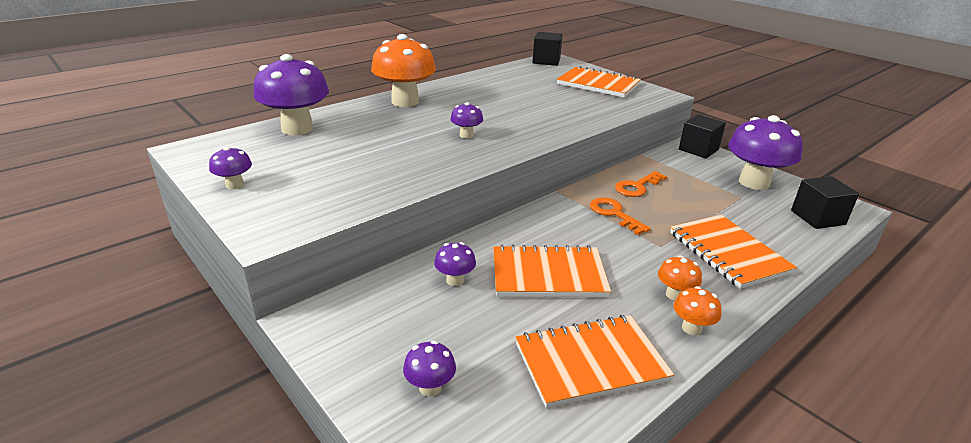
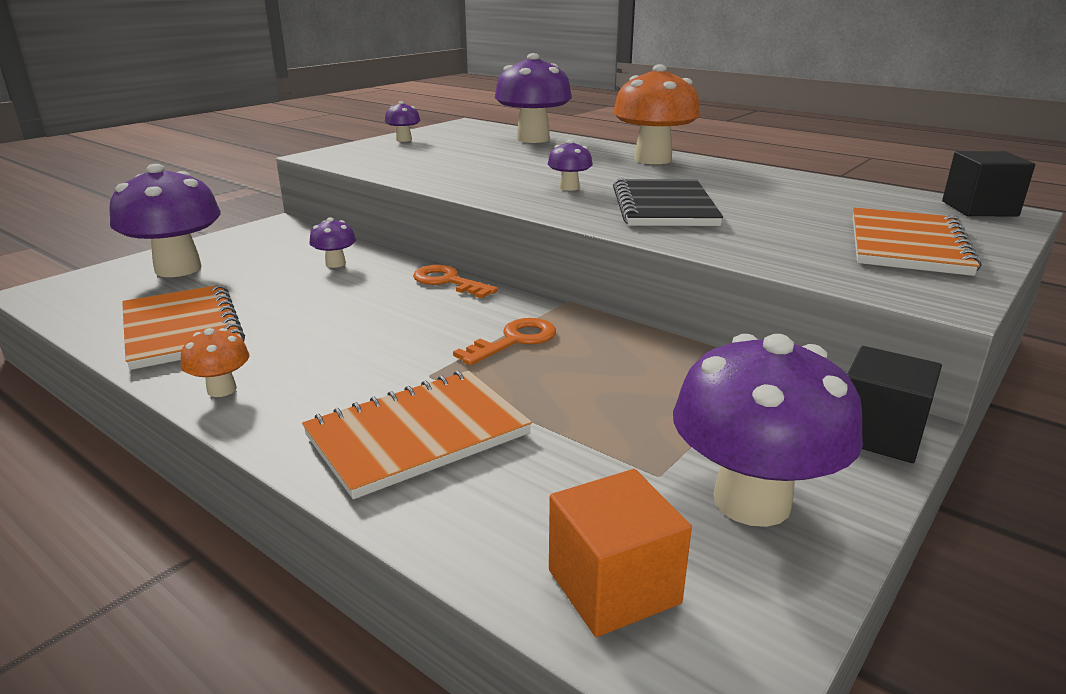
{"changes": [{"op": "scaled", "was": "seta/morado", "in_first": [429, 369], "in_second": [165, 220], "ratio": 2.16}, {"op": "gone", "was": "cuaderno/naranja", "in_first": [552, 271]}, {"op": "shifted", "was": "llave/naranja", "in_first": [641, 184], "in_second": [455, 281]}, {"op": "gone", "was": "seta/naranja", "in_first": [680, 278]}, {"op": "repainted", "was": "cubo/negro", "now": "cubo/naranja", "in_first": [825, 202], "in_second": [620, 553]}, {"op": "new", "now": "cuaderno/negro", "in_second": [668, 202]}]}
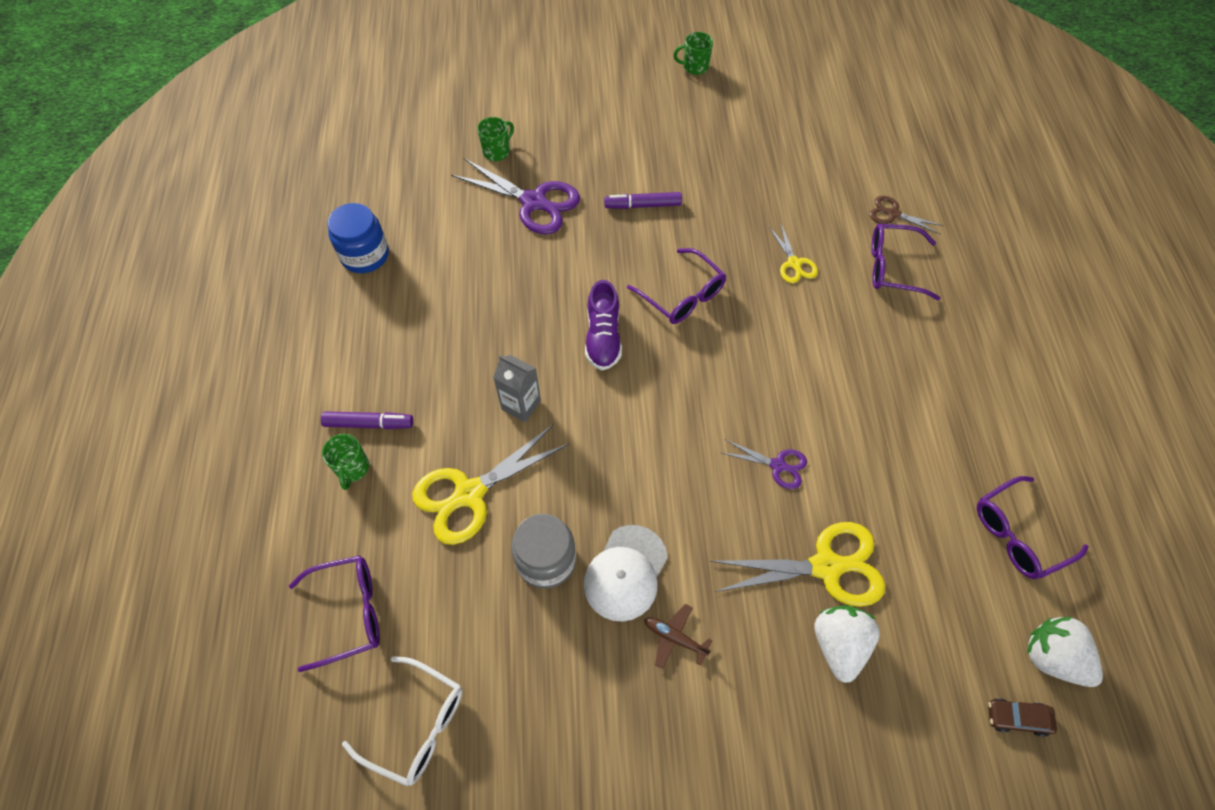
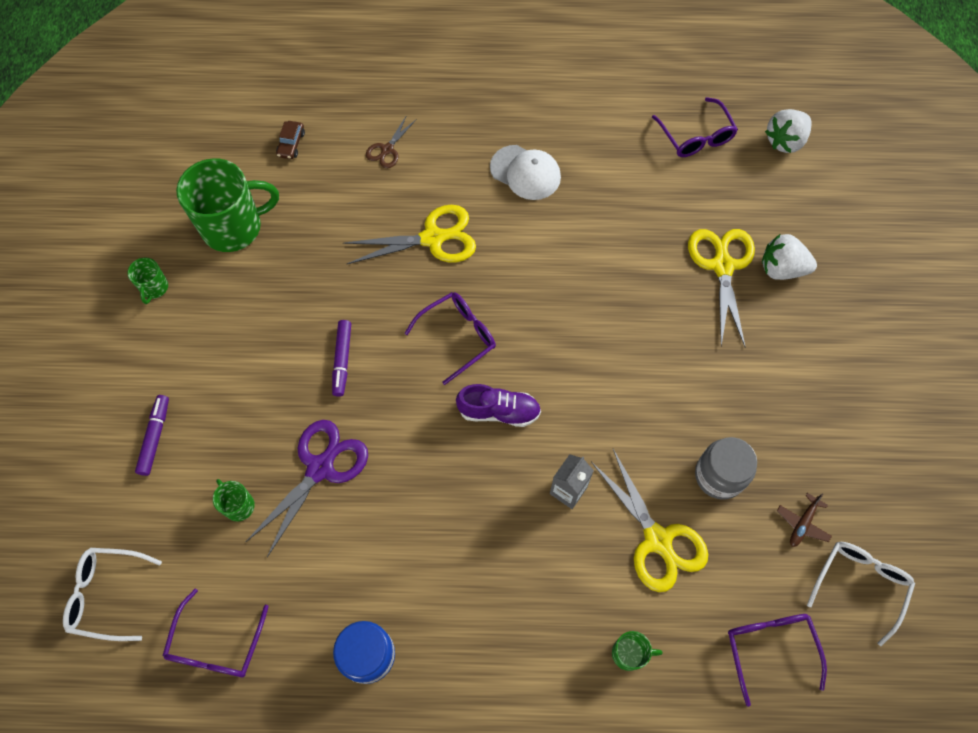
{"changes": [{"op": "shifted", "was": "rotulador/morado", "in_first": [367, 420], "in_second": [152, 435]}, {"op": "shifted", "was": "gorra/blanco", "in_first": [626, 573], "in_second": [525, 172]}, {"op": "shifted", "was": "avión/marrón", "in_first": [678, 636], "in_second": [804, 520]}, {"op": "gone", "was": "tijeras/morado", "in_first": [764, 464]}, {"op": "scaled", "was": "tijeras/amarillo", "in_first": [793, 253], "in_second": [409, 234], "ratio": 1.88}, {"op": "shifted", "was": "gafas/morado", "in_first": [906, 262], "in_second": [216, 633]}, {"op": "shifted", "was": "coche/marrón", "in_first": [1022, 717], "in_second": [290, 140]}, {"op": "new", "now": "gafas/blanco", "in_second": [112, 594]}, {"op": "new", "now": "taza/verde", "in_second": [227, 205]}]}
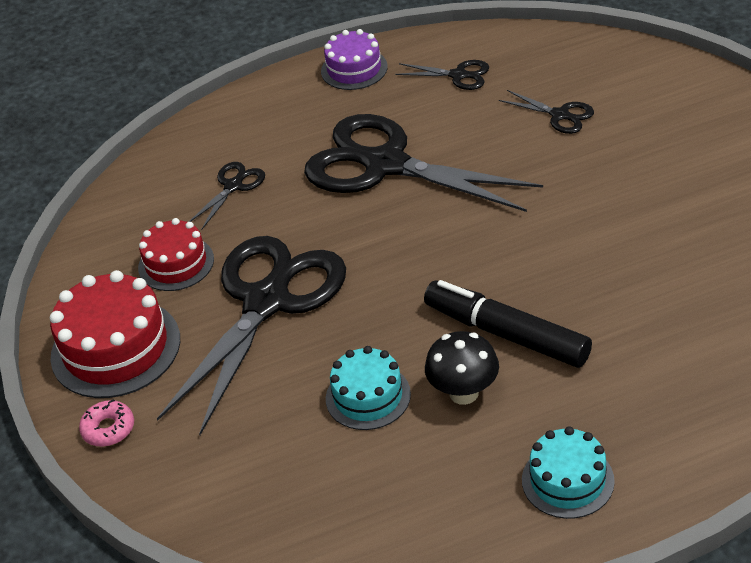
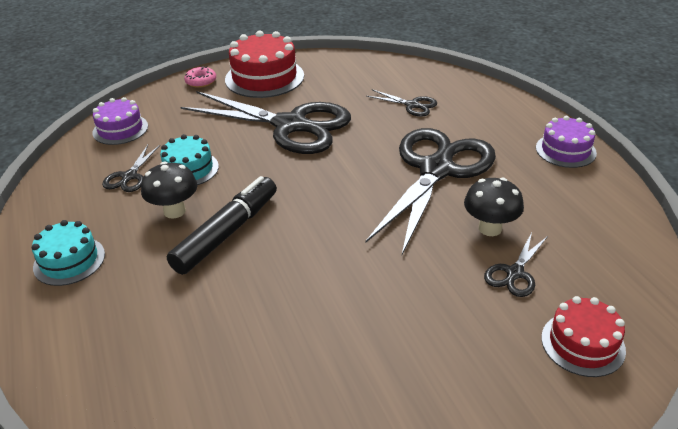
{"changes": [{"op": "shifted", "was": "tarta/rojo", "in_first": [176, 254], "in_second": [583, 336]}, {"op": "shifted", "was": "tijeras/negro", "in_first": [442, 75], "in_second": [131, 168]}, {"op": "new", "now": "tarta/morado", "in_second": [120, 121]}, {"op": "new", "now": "seta/negro", "in_second": [494, 206]}]}
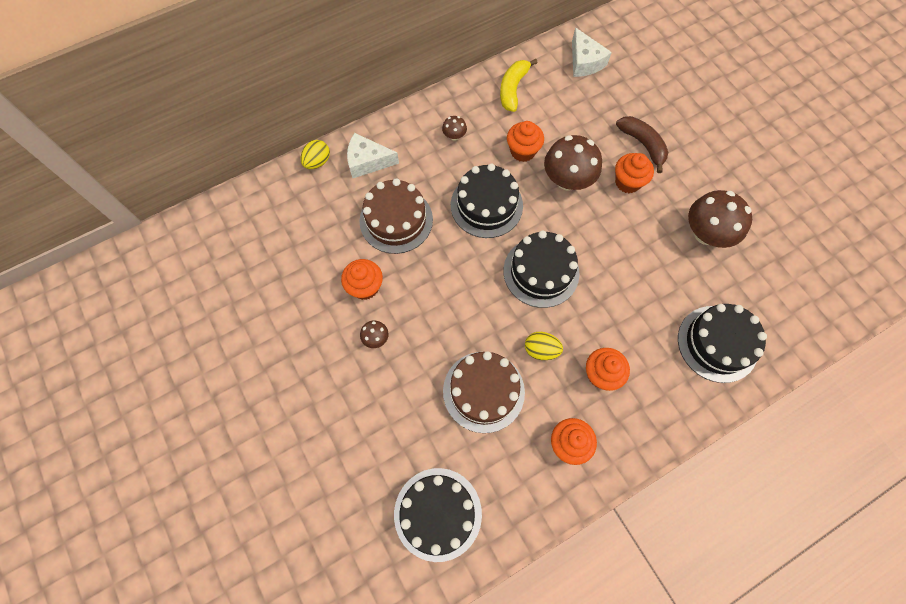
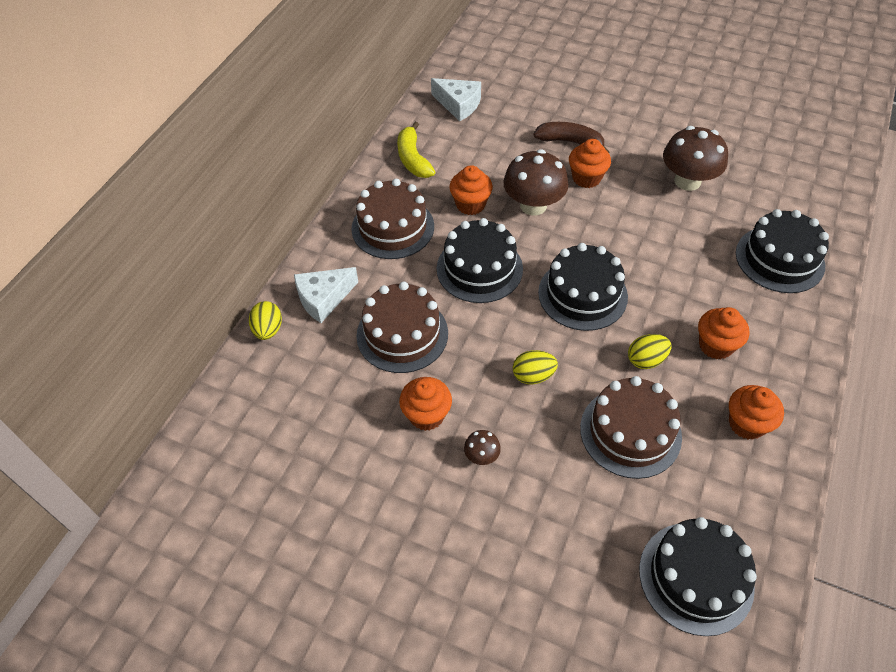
{"changes": [{"op": "swapped", "was": "seta/marrón", "now": "tarta/marrón", "in_first": [454, 128], "in_second": [392, 219]}, {"op": "new", "now": "huevo/amarillo", "in_second": [535, 367]}]}
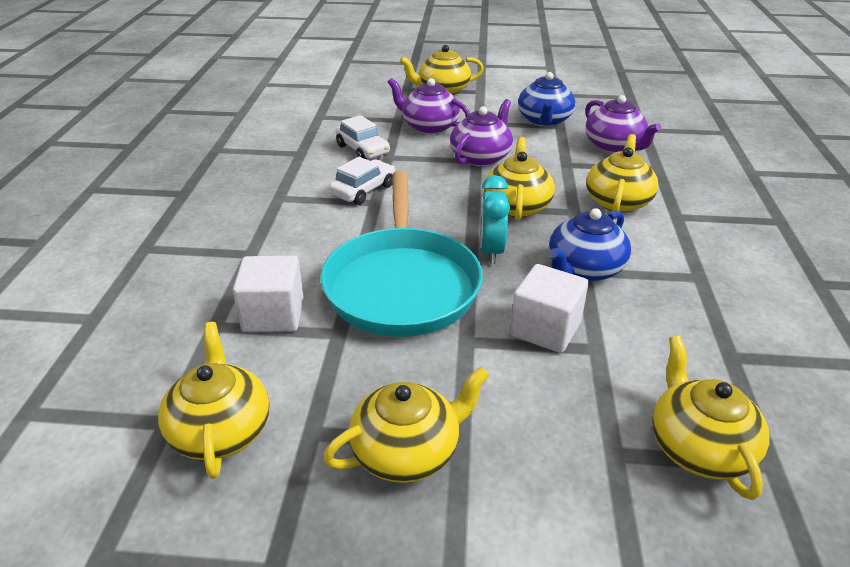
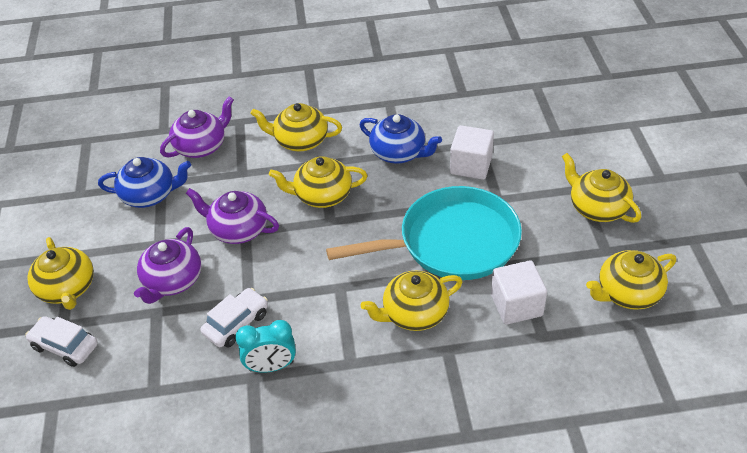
{"changes": [{"op": "shifted", "was": "coche/blanco", "in_first": [362, 181], "in_second": [61, 341]}, {"op": "shifted", "was": "despertador/turquesa", "in_first": [495, 219], "in_second": [265, 346]}, {"op": "shifted", "was": "tetera/amarillo", "in_first": [710, 418], "in_second": [412, 300]}]}
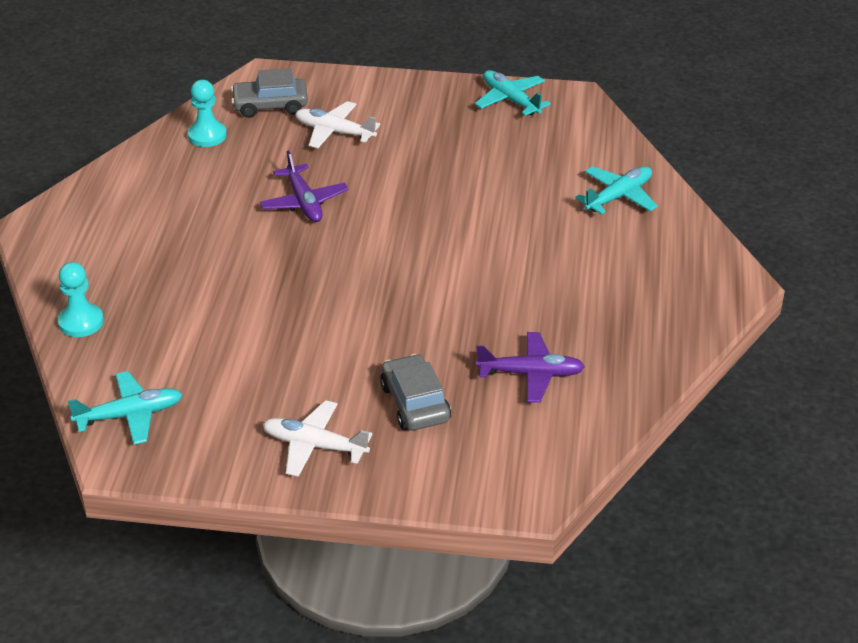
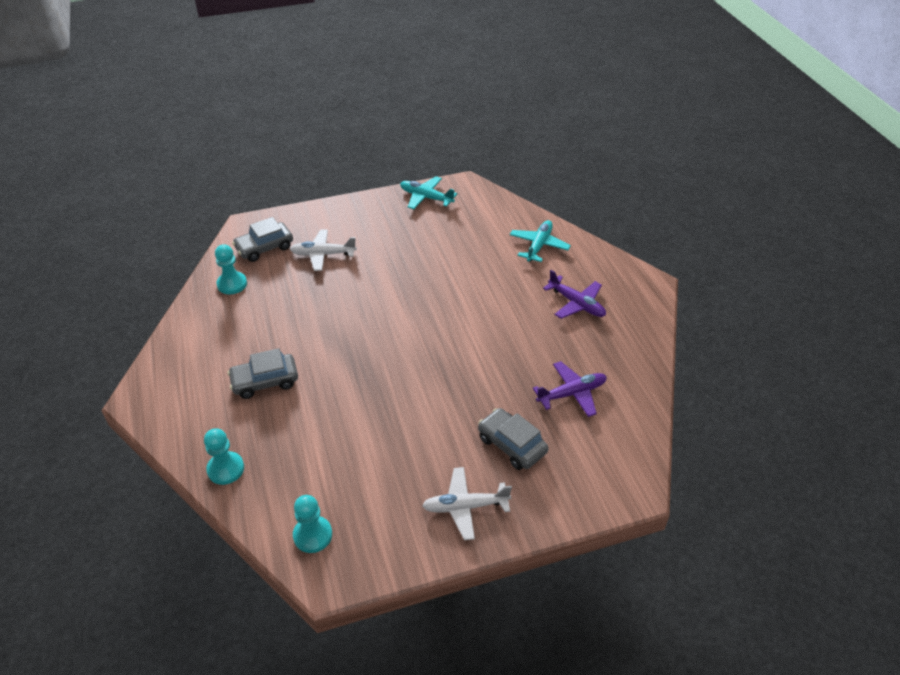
{"changes": [{"op": "swapped", "was": "avión/turquesa", "now": "peón/turquesa", "in_first": [125, 408], "in_second": [312, 524]}, {"op": "shifted", "was": "avión/morado", "in_first": [304, 186], "in_second": [574, 294]}, {"op": "new", "now": "coche/gris", "in_second": [262, 373]}]}
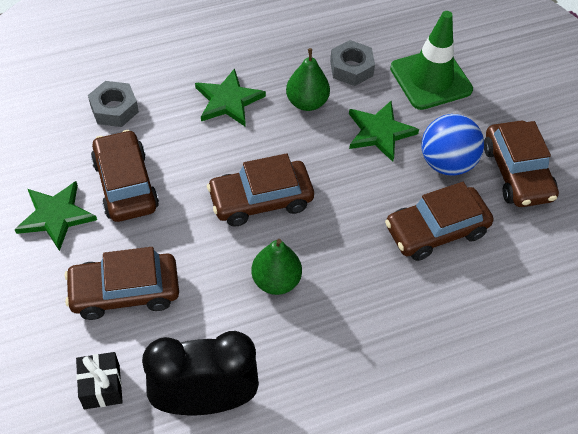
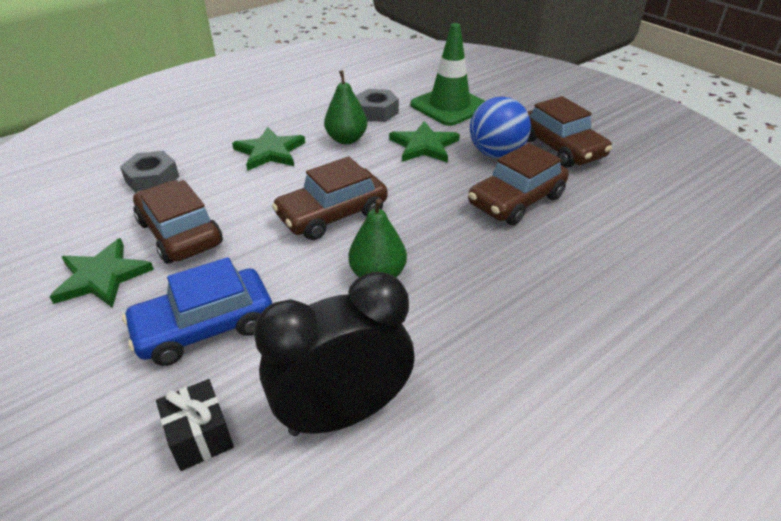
{"changes": [{"op": "repainted", "was": "coche/marrón", "now": "coche/azul", "in_first": [122, 283], "in_second": [197, 311]}]}
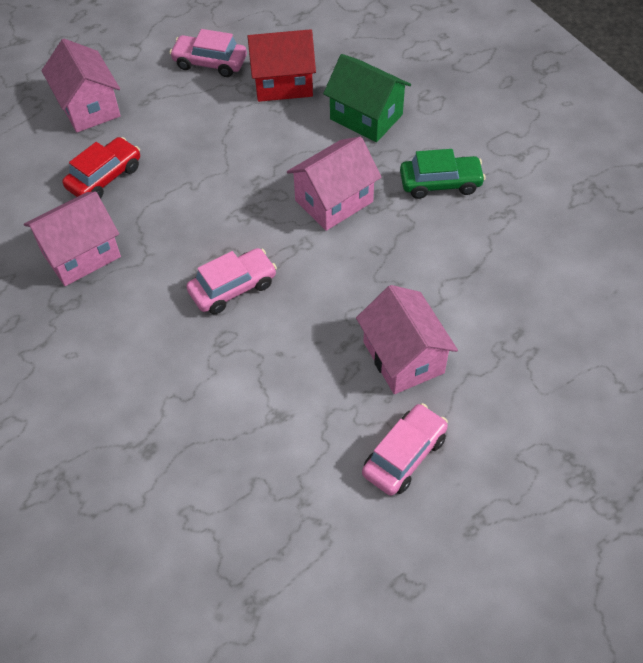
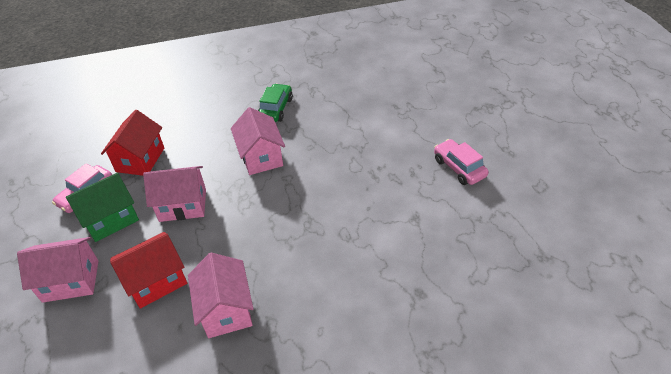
{"changes": [{"op": "swapped", "was": "coche/rojo", "now": "casa/rojo", "in_first": [101, 168], "in_second": [148, 270]}, {"op": "gone", "was": "coche/rosa", "in_first": [231, 281]}, {"op": "shifted", "was": "casa/verde", "in_first": [367, 98], "in_second": [102, 207]}, {"op": "shifted", "was": "casa/rosa", "in_first": [407, 339], "in_second": [174, 194]}]}
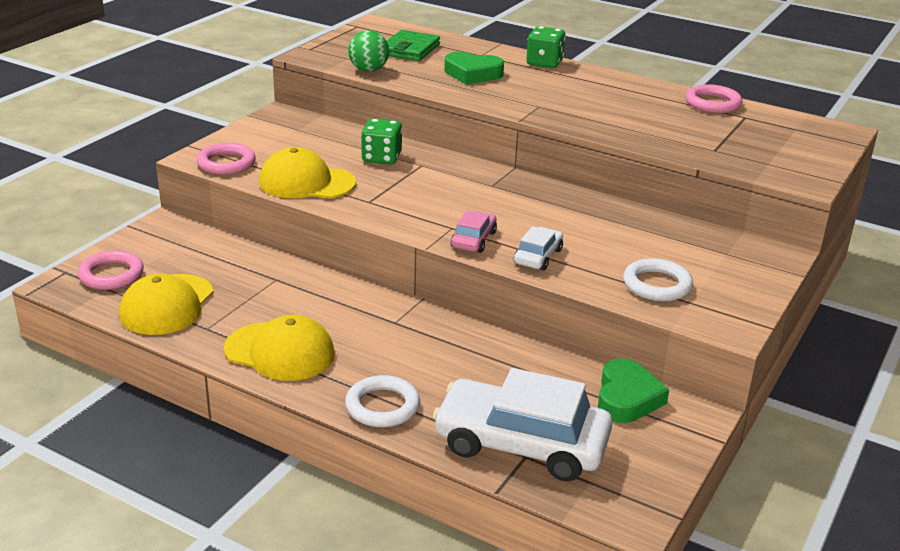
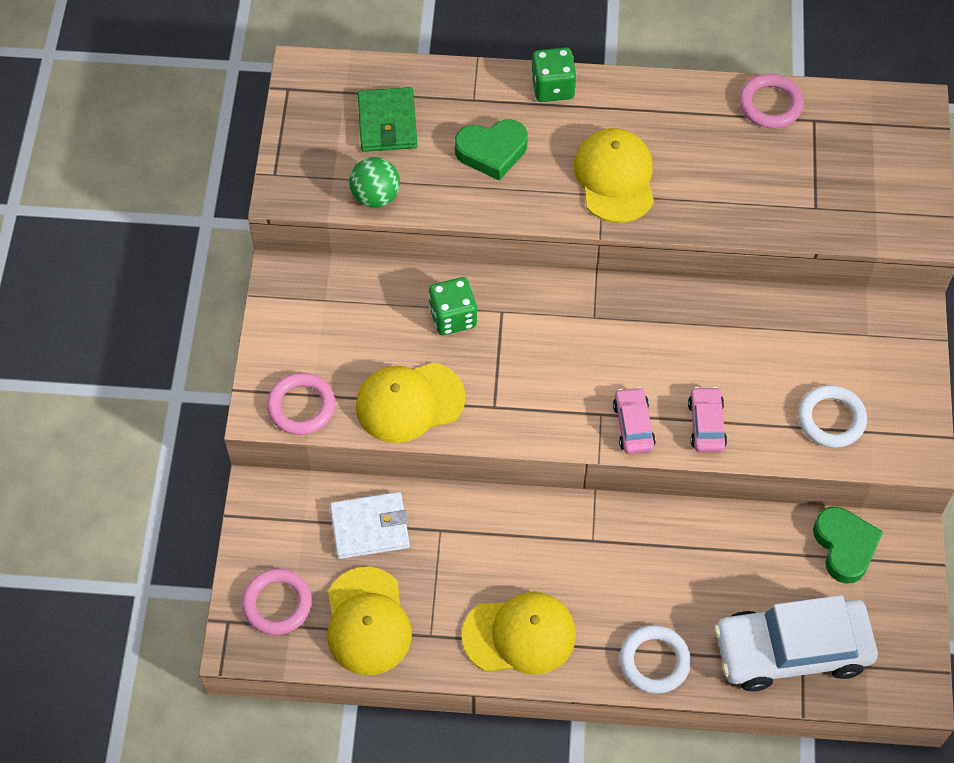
{"changes": [{"op": "repainted", "was": "coche/blanco", "now": "coche/rosa", "in_first": [538, 248], "in_second": [707, 419]}, {"op": "new", "now": "cartera/blanco", "in_second": [370, 525]}, {"op": "new", "now": "gorra/amarillo", "in_second": [614, 175]}]}
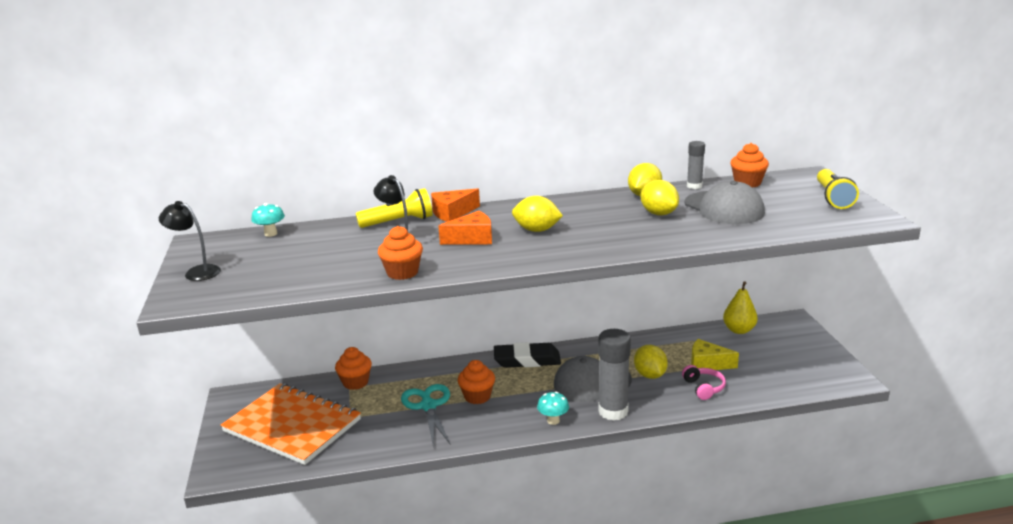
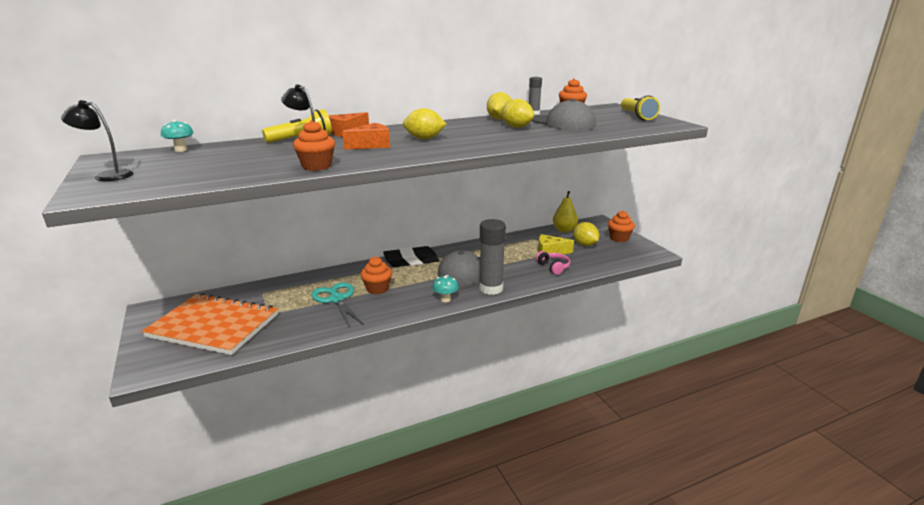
{"changes": [{"op": "shifted", "was": "magdalena/naranja", "in_first": [353, 368], "in_second": [621, 226]}, {"op": "shifted", "was": "limón/amarillo", "in_first": [651, 362], "in_second": [586, 234]}]}
